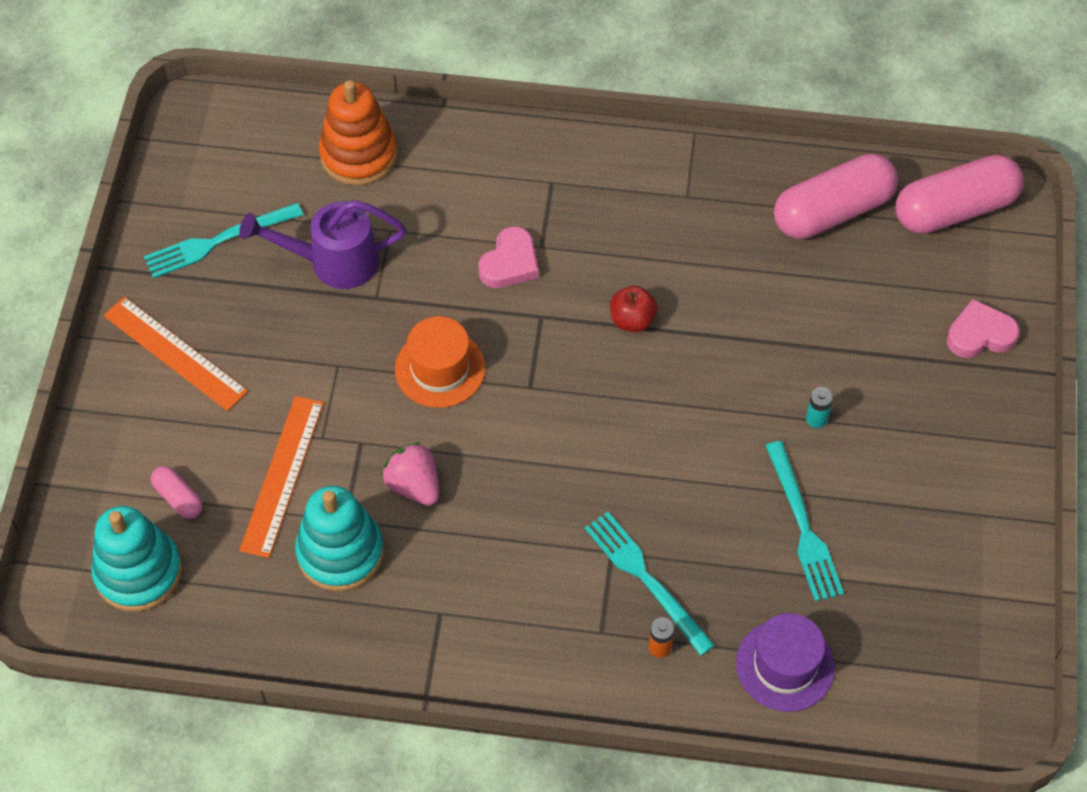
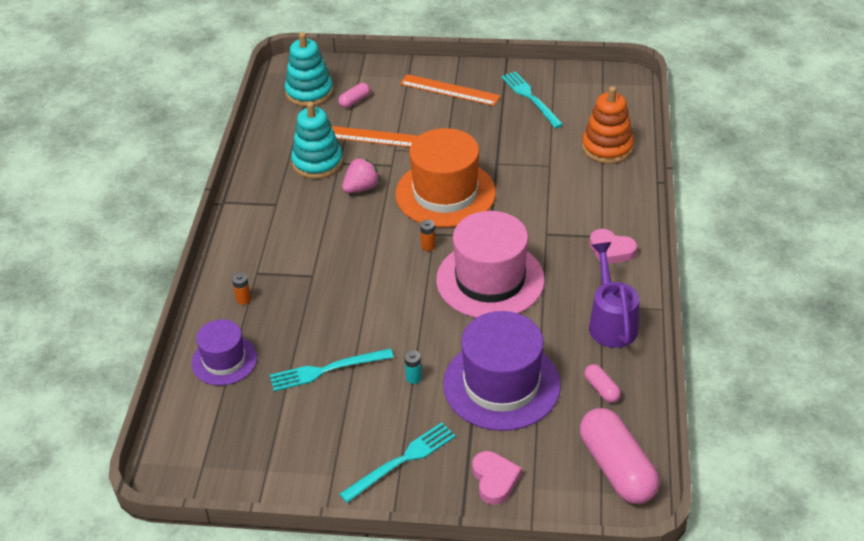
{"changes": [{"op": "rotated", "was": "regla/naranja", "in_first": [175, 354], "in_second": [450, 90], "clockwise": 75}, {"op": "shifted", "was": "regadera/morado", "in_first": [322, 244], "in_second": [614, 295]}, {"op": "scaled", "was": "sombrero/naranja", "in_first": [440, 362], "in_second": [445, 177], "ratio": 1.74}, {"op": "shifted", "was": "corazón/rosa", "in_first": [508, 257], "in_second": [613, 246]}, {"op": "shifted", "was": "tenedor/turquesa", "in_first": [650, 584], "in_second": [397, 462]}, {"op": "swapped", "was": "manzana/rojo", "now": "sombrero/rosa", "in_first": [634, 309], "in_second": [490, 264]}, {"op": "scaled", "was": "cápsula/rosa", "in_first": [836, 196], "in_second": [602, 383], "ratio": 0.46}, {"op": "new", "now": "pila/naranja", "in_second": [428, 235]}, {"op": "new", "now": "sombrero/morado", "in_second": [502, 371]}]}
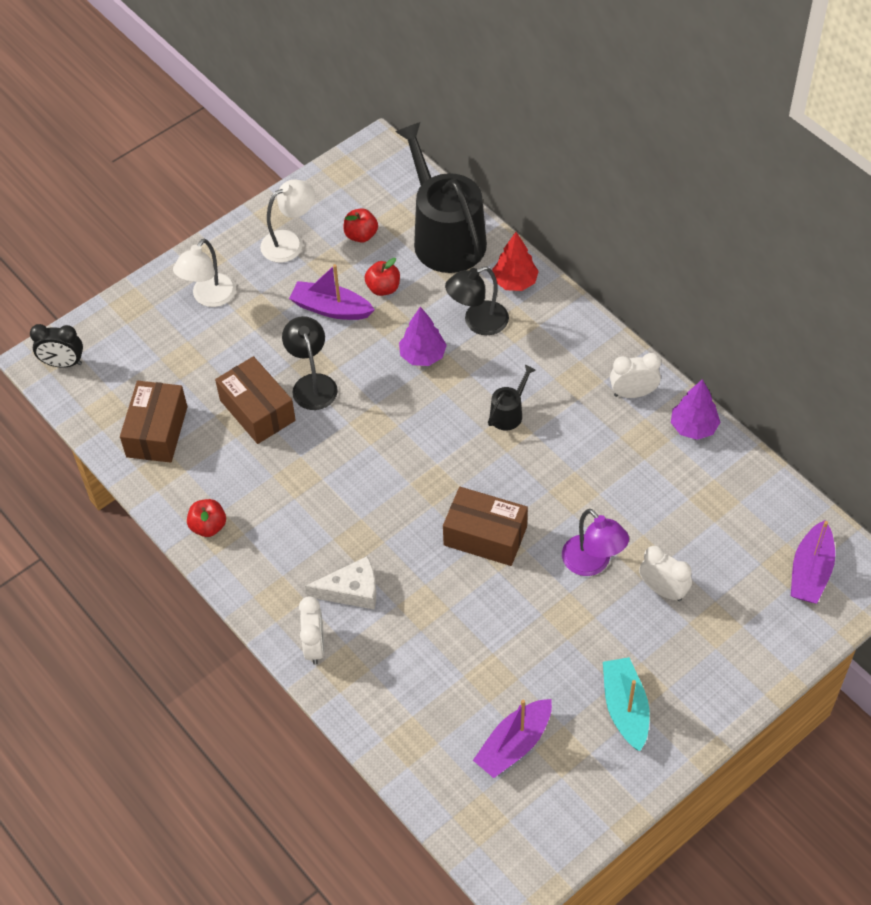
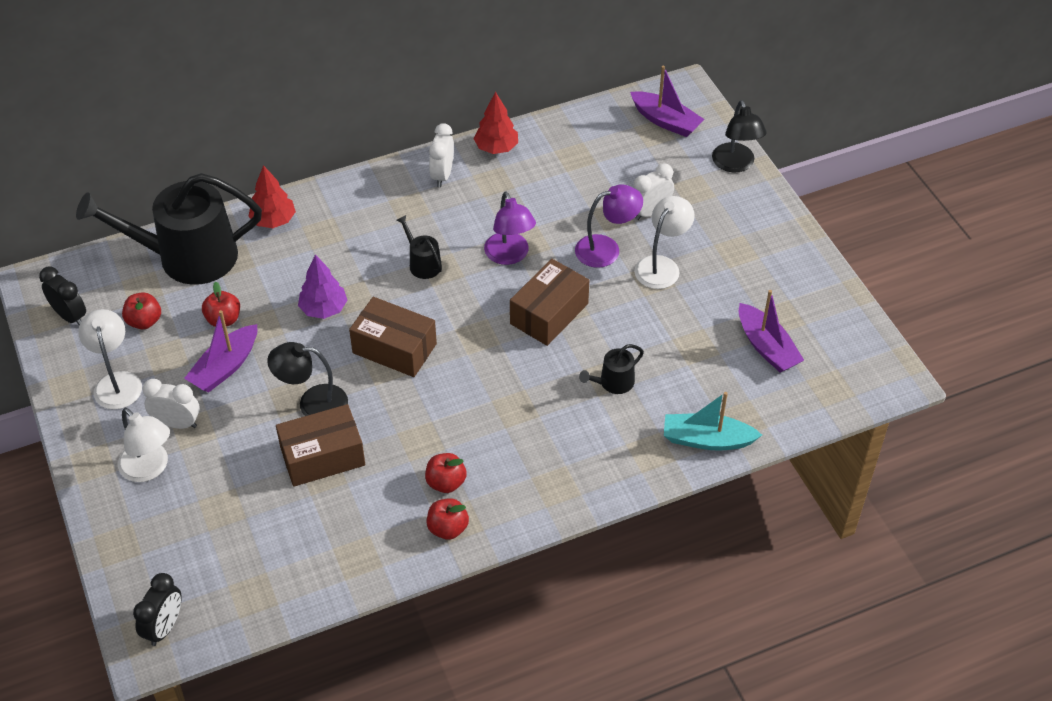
{"changes": [{"op": "shifted", "was": "caja/marrón", "in_first": [153, 422], "in_second": [393, 337]}, {"op": "shifted", "was": "despertador/blanco", "in_first": [311, 630], "in_second": [171, 404]}, {"op": "gone", "was": "queso/blanco", "in_first": [340, 583]}, {"op": "shifted", "was": "lámpara/negro", "in_first": [477, 300], "in_second": [739, 136]}, {"op": "shifted", "was": "barco/turquesa", "in_first": [626, 704], "in_second": [713, 421]}, {"op": "repainted", "was": "árbol/morado", "now": "árbol/rojo", "in_first": [696, 409], "in_second": [496, 123]}, {"op": "new", "now": "despertador/negro", "in_second": [62, 296]}, {"op": "new", "now": "manzana/rojo", "in_second": [446, 473]}, {"op": "new", "now": "lámpara/morado", "in_second": [510, 228]}, {"op": "new", "now": "regadera/negro", "in_second": [611, 369]}, {"op": "new", "now": "lámpara/blanco", "in_second": [664, 242]}]}
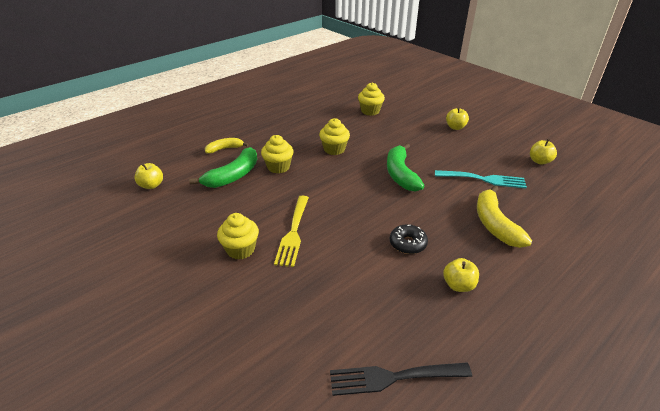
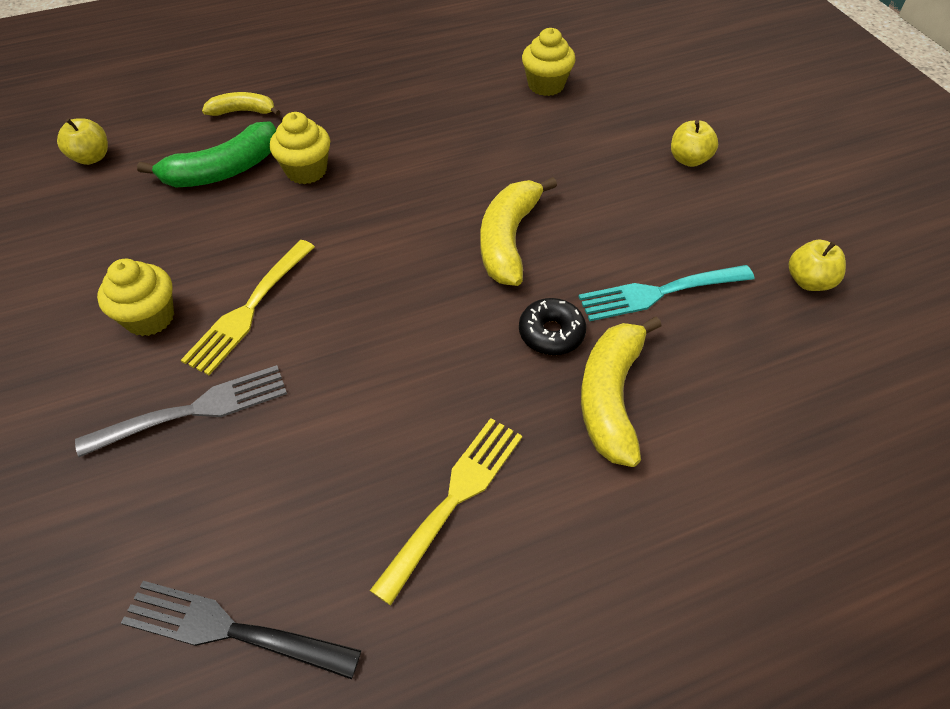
{"changes": [{"op": "gone", "was": "magdalena/amarillo", "in_first": [334, 136]}, {"op": "repainted", "was": "plátano/verde", "now": "plátano/amarillo", "in_first": [405, 167], "in_second": [518, 231]}, {"op": "shifted", "was": "rosquilla/negro", "in_first": [409, 239], "in_second": [552, 326]}, {"op": "rotated", "was": "tenedor/turquesa", "in_first": [481, 179], "in_second": [666, 293], "clockwise": 135}, {"op": "swapped", "was": "manzana/amarillo", "now": "tenedor/amarillo", "in_first": [461, 275], "in_second": [446, 511]}, {"op": "new", "now": "tenedor/gris", "in_second": [181, 411]}]}
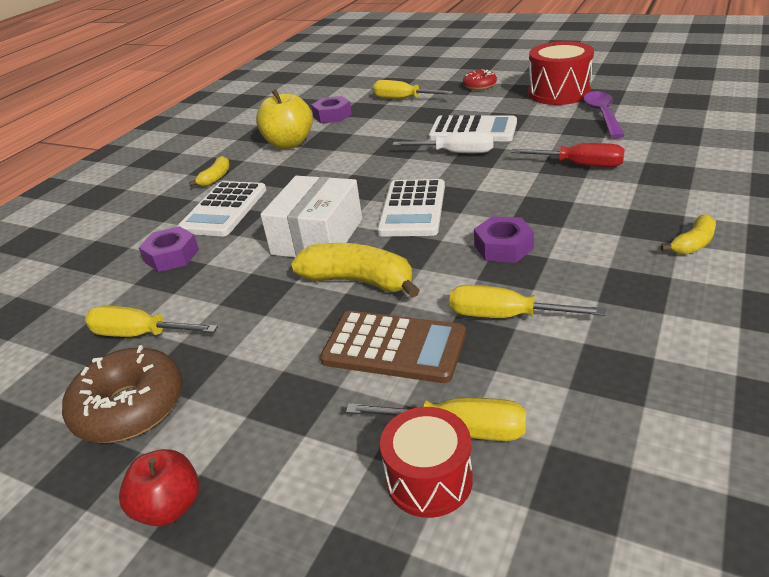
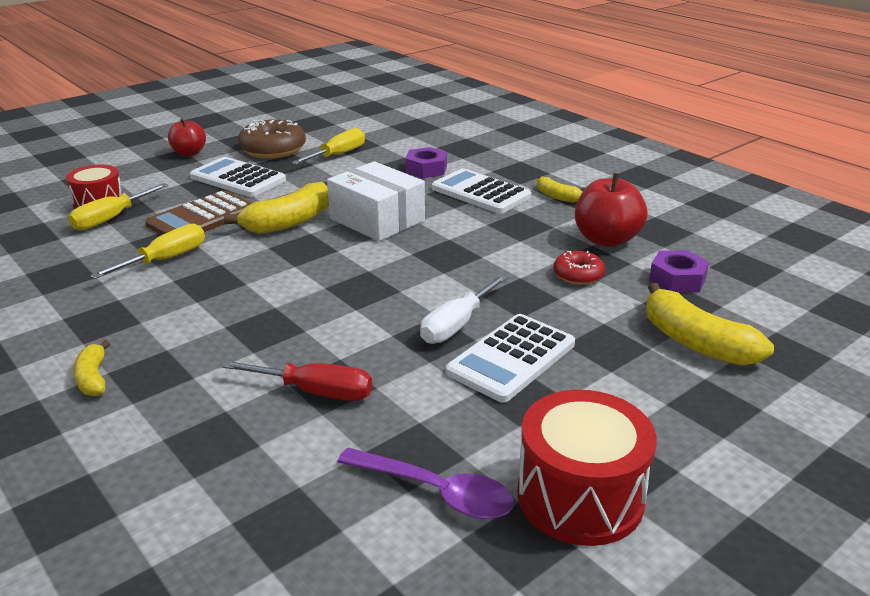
{"changes": [{"op": "repainted", "was": "manzana/amarillo", "now": "manzana/rojo", "in_first": [284, 119], "in_second": [611, 210]}, {"op": "swapped", "was": "destornillador/amarillo", "now": "plátano/amarillo", "in_first": [413, 89], "in_second": [710, 324]}, {"op": "shifted", "was": "calculadora/blanco", "in_first": [411, 207], "in_second": [238, 177]}, {"op": "shifted", "was": "rosquilla/rojo", "in_first": [480, 79], "in_second": [579, 268]}, {"op": "gone", "was": "tuerca/morado", "in_first": [504, 239]}, {"op": "rotated", "was": "destornillador/rojo", "in_first": [568, 155], "in_second": [296, 381], "clockwise": -120}]}
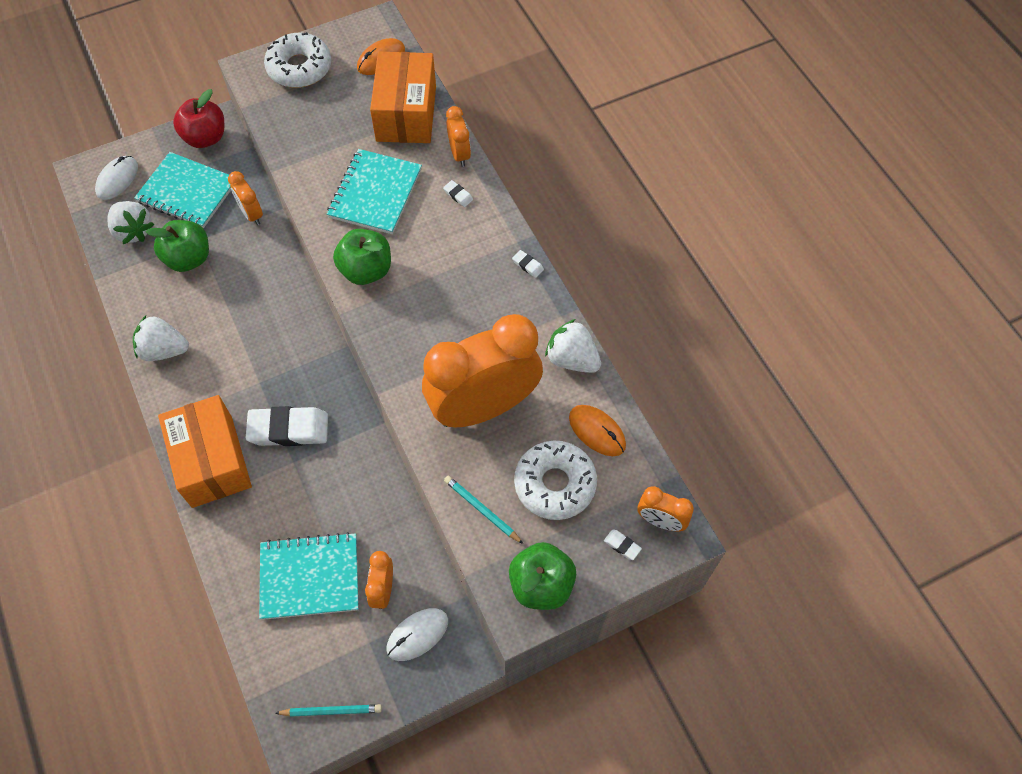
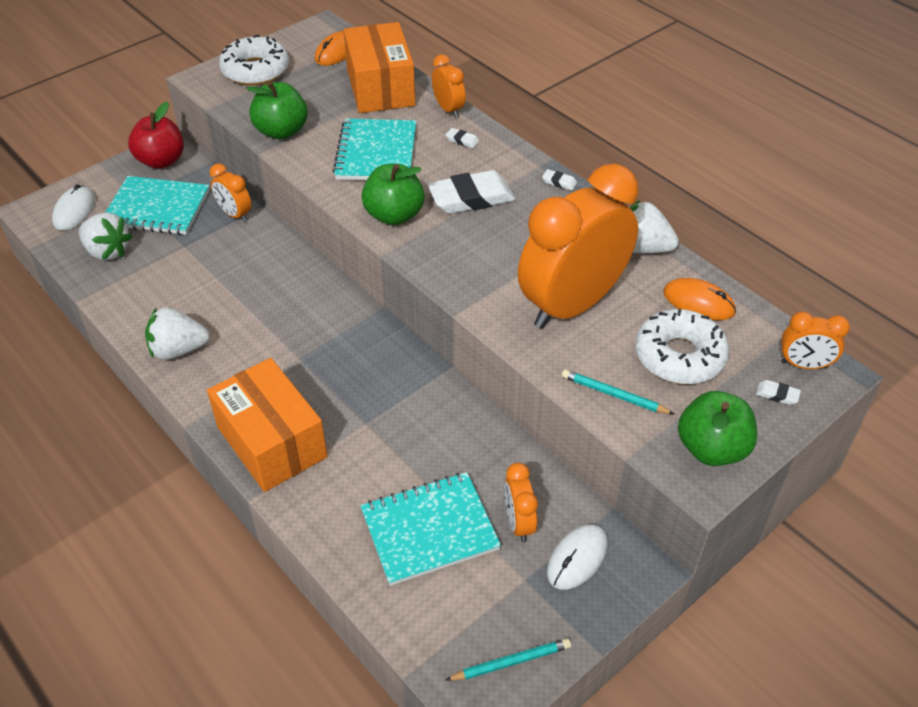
{"changes": [{"op": "shifted", "was": "manzana/verde", "in_first": [177, 246], "in_second": [277, 110]}, {"op": "shifted", "was": "goma de borrar/blanco", "in_first": [287, 426], "in_second": [471, 192]}]}
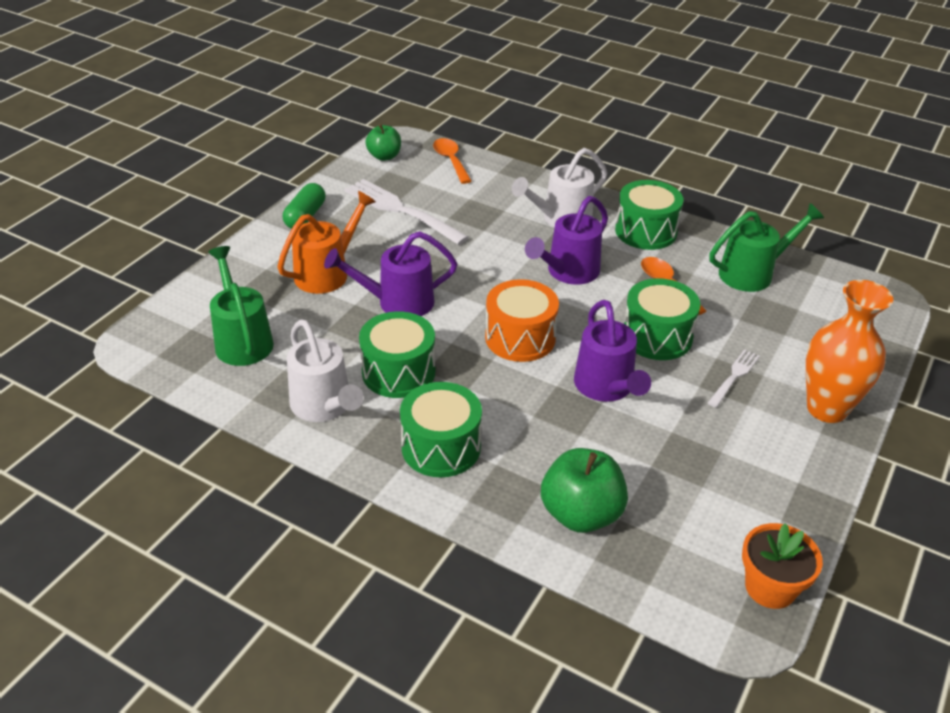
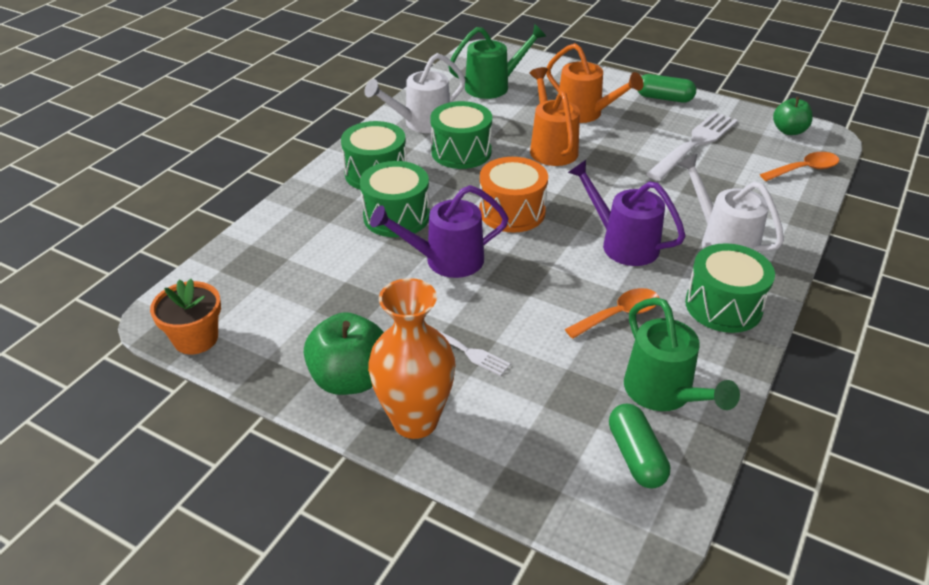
{"changes": [{"op": "repainted", "was": "regadera/morado", "now": "regadera/naranja", "in_first": [390, 273], "in_second": [554, 116]}, {"op": "shifted", "was": "manzana/verde", "in_first": [584, 490], "in_second": [344, 353]}, {"op": "shifted", "was": "tambor/verde", "in_first": [662, 319], "in_second": [395, 199]}, {"op": "new", "now": "cápsula/verde", "in_second": [639, 446]}]}
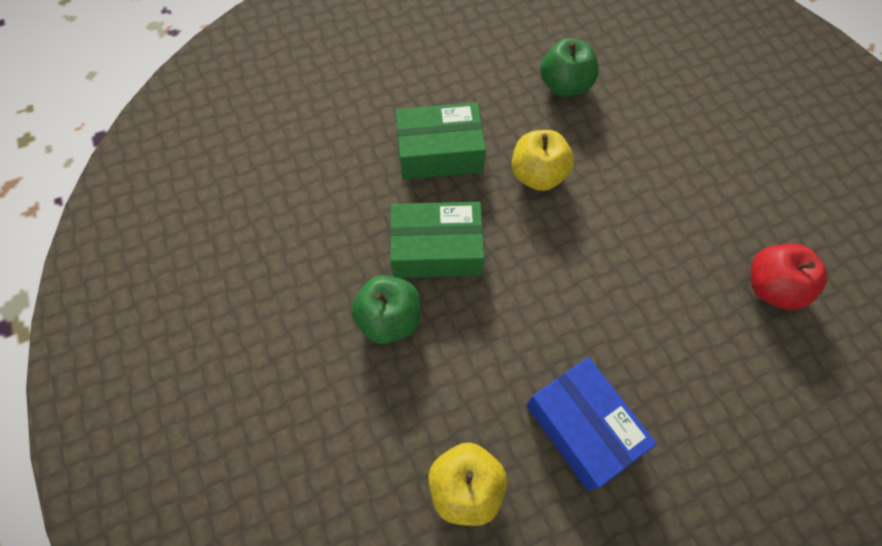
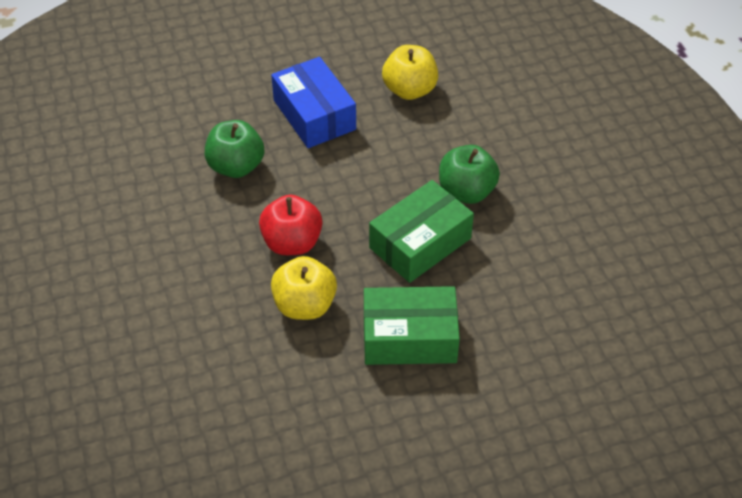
{"changes": [{"op": "rotated", "was": "caja/verde", "in_first": [437, 240], "in_second": [421, 231], "clockwise": -45}, {"op": "shifted", "was": "manzana/verde", "in_first": [569, 67], "in_second": [234, 149]}, {"op": "shifted", "was": "manzana/rojo", "in_first": [789, 277], "in_second": [290, 225]}]}
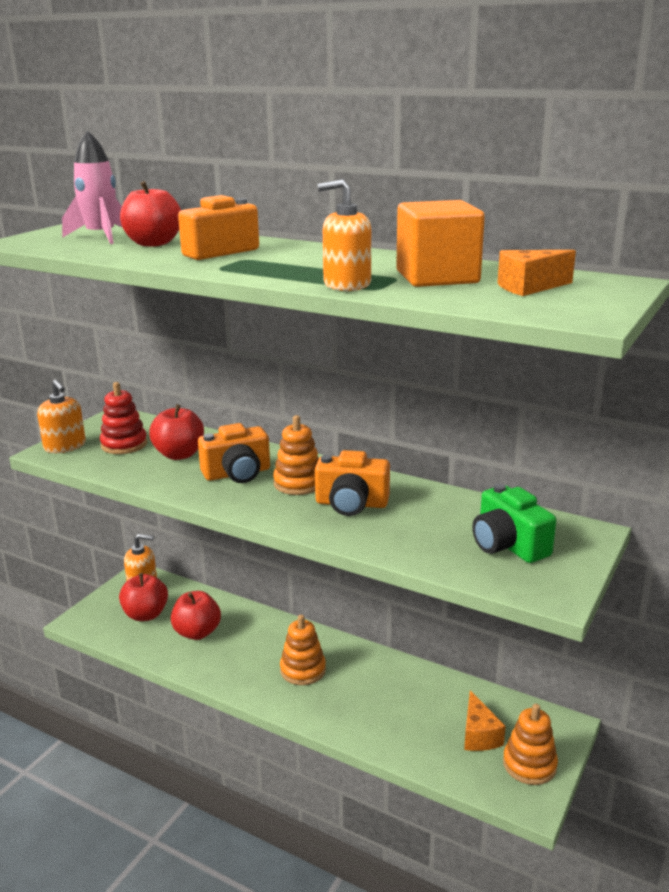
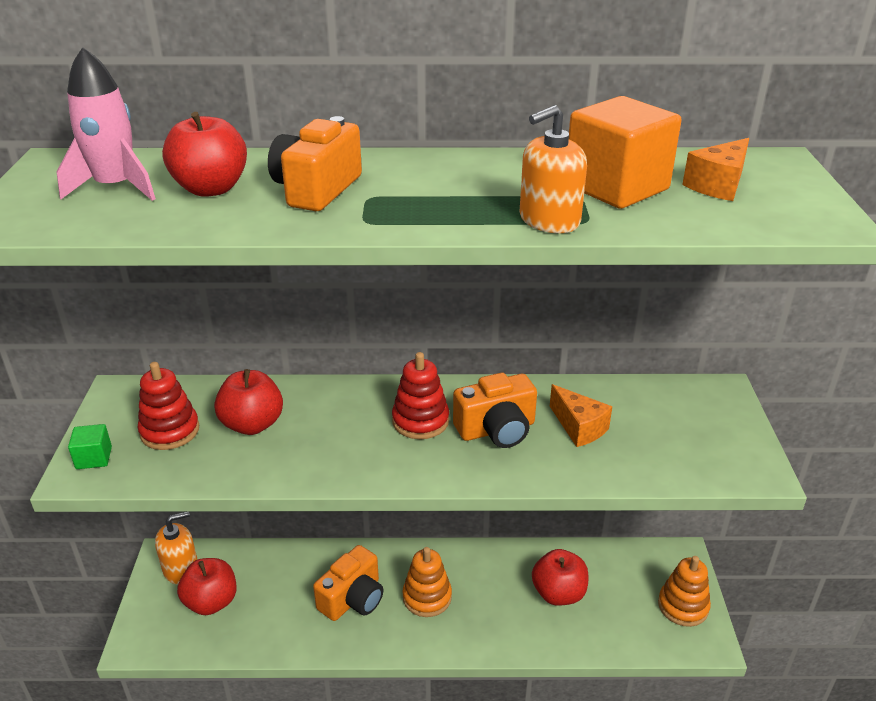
{"changes": [{"op": "swapped", "was": "dispensador de jabón/naranja", "now": "cubo/verde", "in_first": [61, 416], "in_second": [90, 446]}, {"op": "shifted", "was": "manzana/rojo", "in_first": [196, 615], "in_second": [560, 577]}, {"op": "shifted", "was": "cámara/naranja", "in_first": [234, 453], "in_second": [348, 583]}, {"op": "repainted", "was": "juguete apilable/naranja", "now": "juguete apilable/rojo", "in_first": [296, 455], "in_second": [420, 395]}, {"op": "shifted", "was": "queso/naranja", "in_first": [485, 720], "in_second": [581, 415]}, {"op": "gone", "was": "cámara/verde", "in_first": [514, 523]}]}
